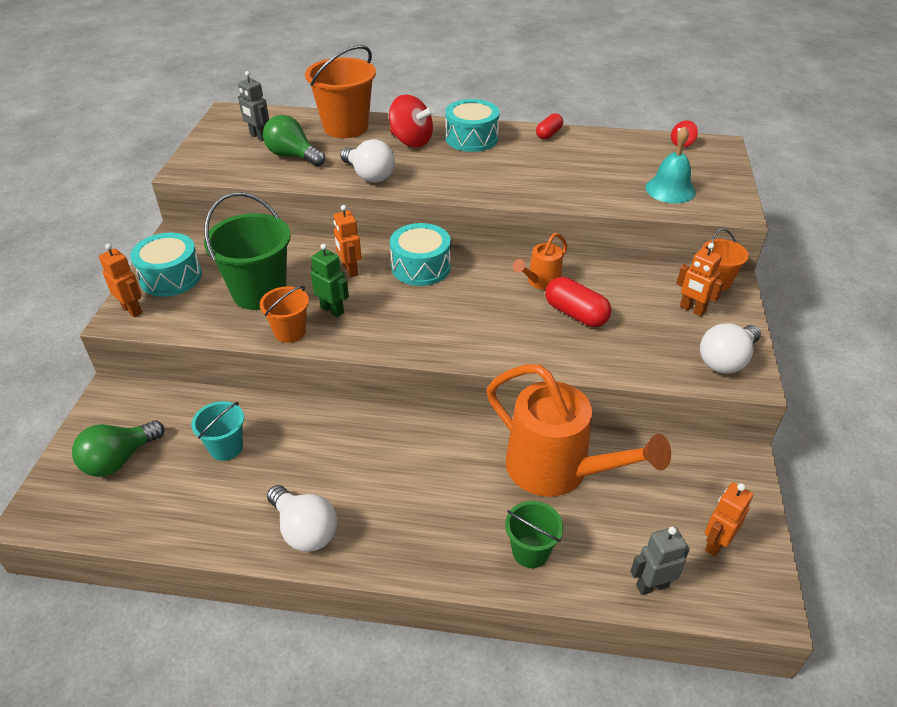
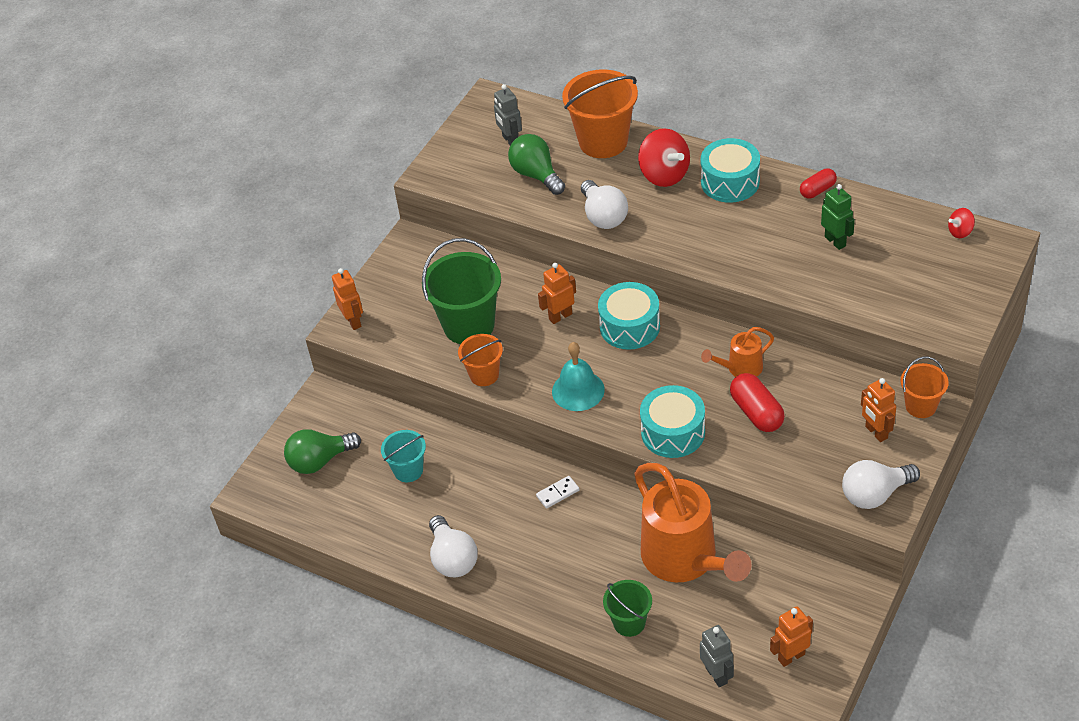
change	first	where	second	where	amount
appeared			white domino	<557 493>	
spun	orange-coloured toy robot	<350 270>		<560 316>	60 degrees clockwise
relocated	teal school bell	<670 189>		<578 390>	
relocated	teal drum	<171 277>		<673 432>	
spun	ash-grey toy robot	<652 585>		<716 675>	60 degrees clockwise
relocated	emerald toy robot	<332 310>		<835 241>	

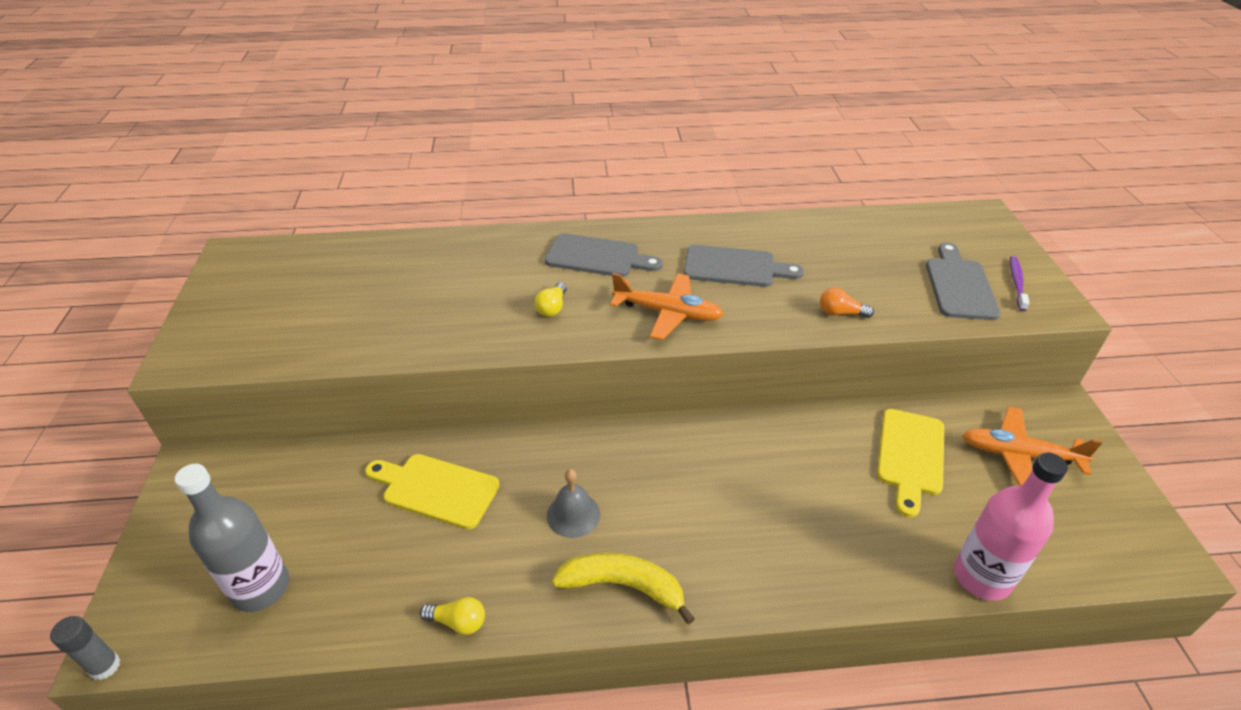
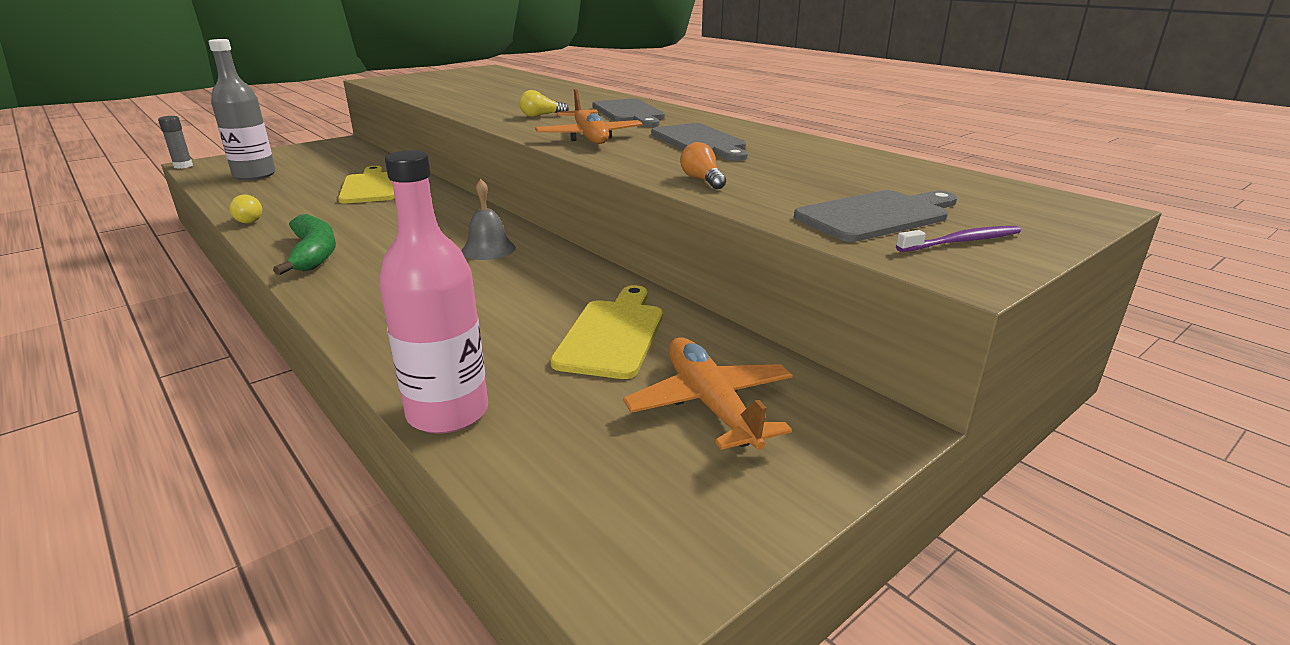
change	first	where	second	where	amount
colour	bright yellow banana	<623 586>	emerald banana	<314 254>	
relocated	ash-grey school bell	<573 514>		<488 249>	
spun	bright yellow chopping board	<910 456>		<613 334>	120 degrees clockwise

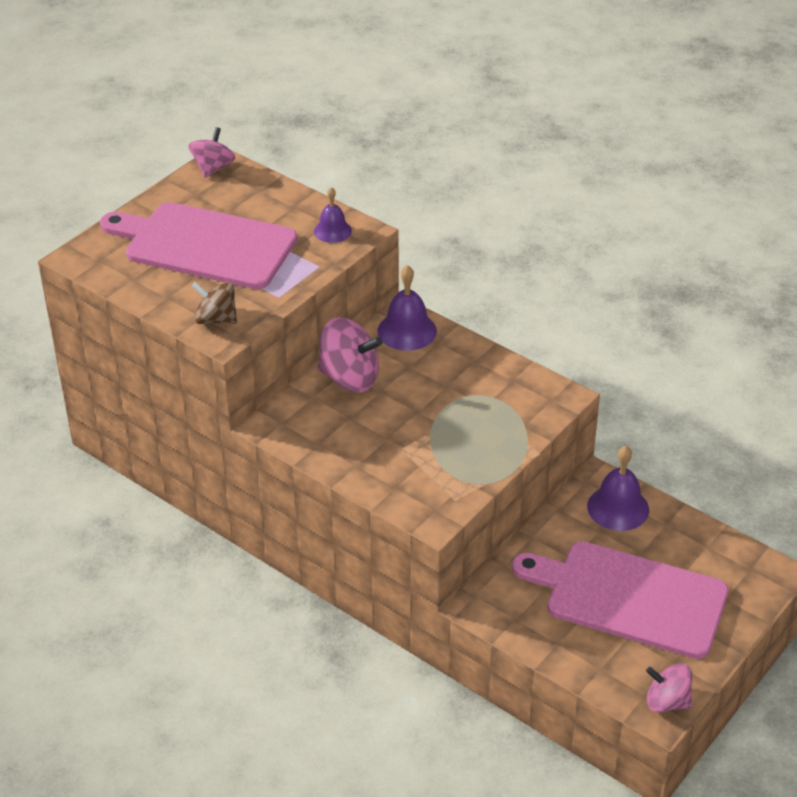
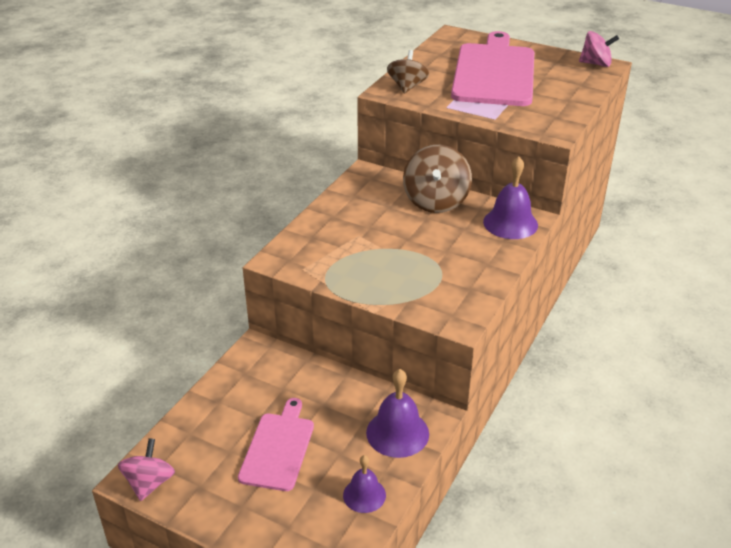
change	first	where	second	where	amount
size	rosy chopping board	<629 597>		<278 448>	x0.56
relocated	royal purple school bell	<332 231>		<364 495>	
colour	rosy toy top	<349 378>	russet toy top	<436 201>	

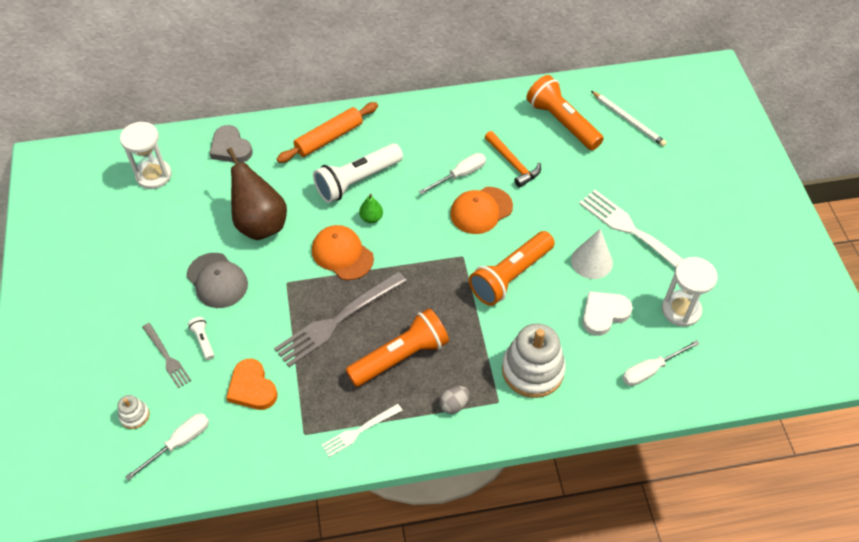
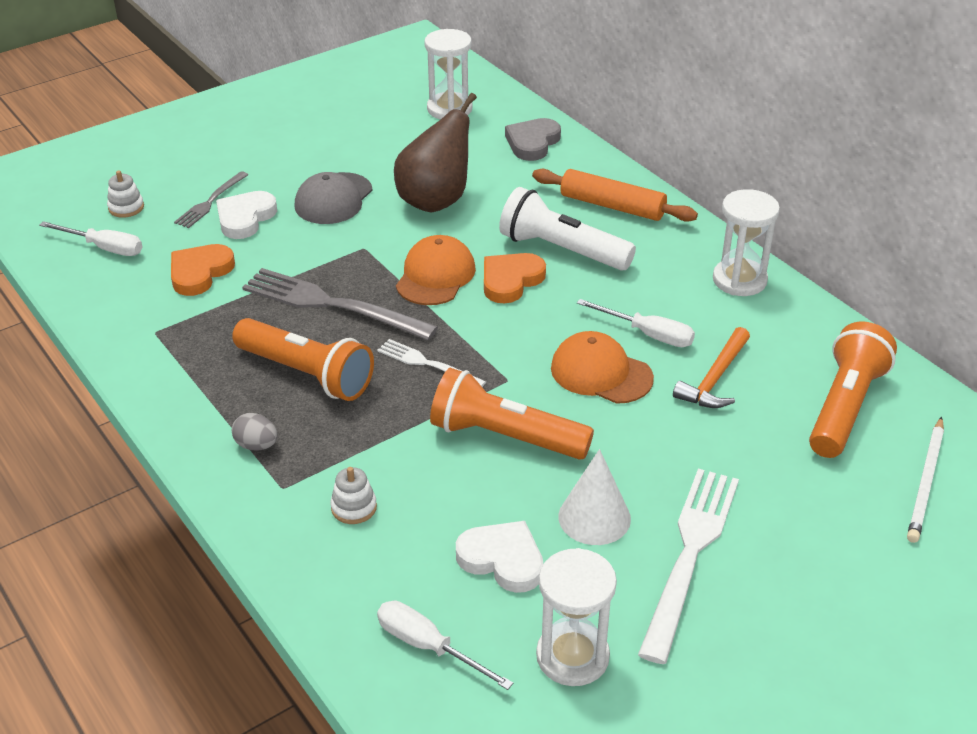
change	first	where	second	where	amount
exchanged	white pocket torch	<203 341>	white love heart	<245 218>	
size	white stacking toy	<532 370>		<354 507>	x0.46
relocated	white dinner fork	<359 431>		<427 364>	
exchanged	emerald pear fruit	<371 218>	orange-coloured love heart	<510 280>	
appeared			white sandglass	<739 280>	

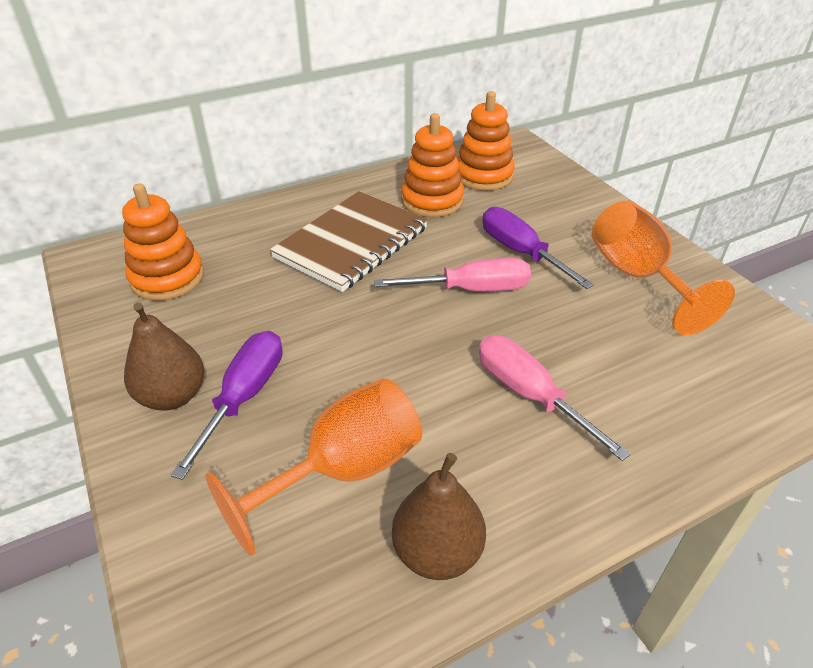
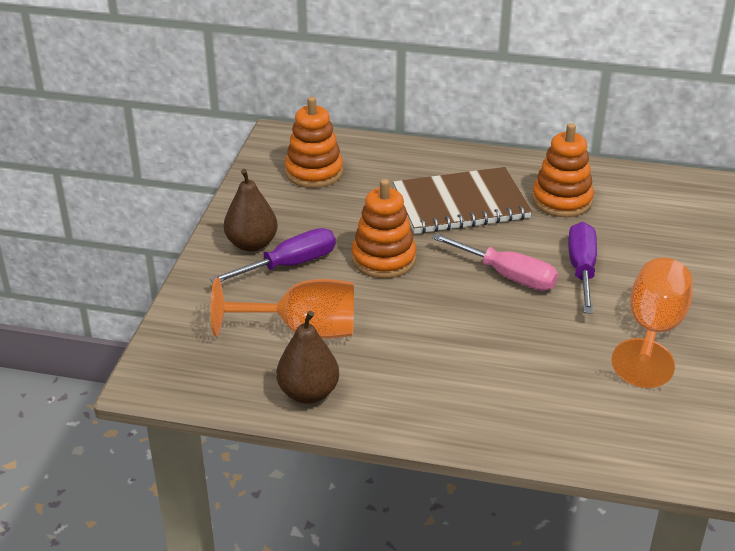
change	first	where	second	where	amount
relocated	orange-coloured stacking toy	<483 176>		<383 259>	
missing	rosy screwdriver	<530 395>			

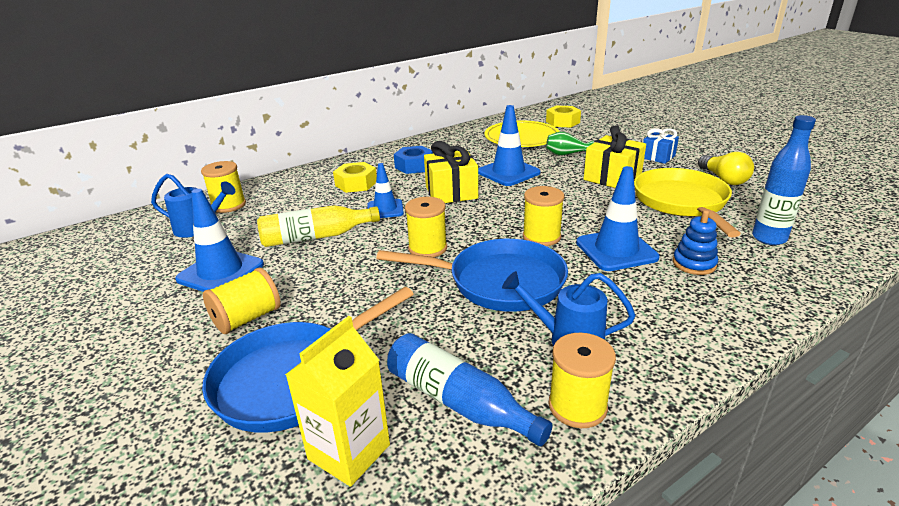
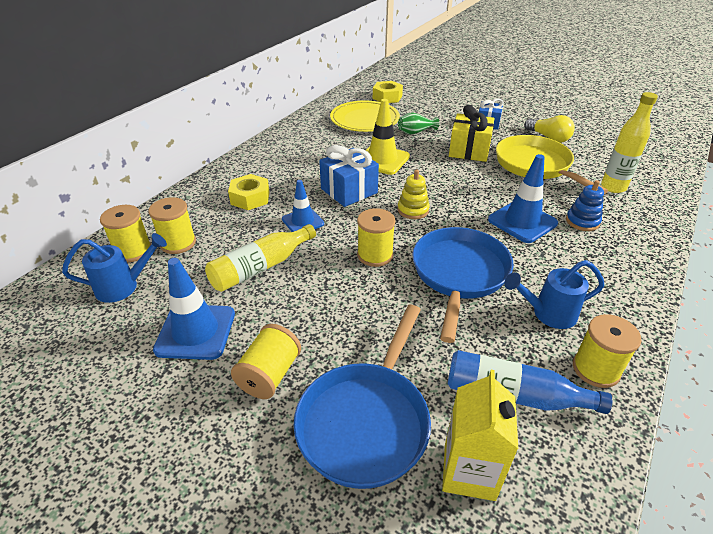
change	first	where	second	where	amount
relocated	bright yellow bobbin	<541 237>		<178 243>	
colour	bright yellow gift	<451 192>	cobalt gift	<349 191>	
colour	cobalt traffic cone	<508 172>	bright yellow traffic cone	<382 160>	
appeared			bright yellow stacking toy	<413 210>	
spun	cobalt pan	<499 282>		<459 274>	60 degrees counterclockwise
colour	cobalt flask	<769 238>	bright yellow flask	<613 187>	
missing	cobalt nut	<414 166>			

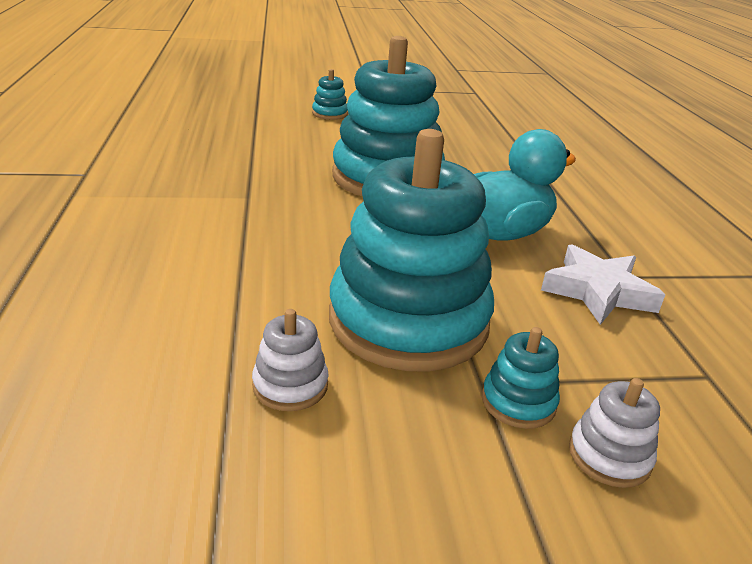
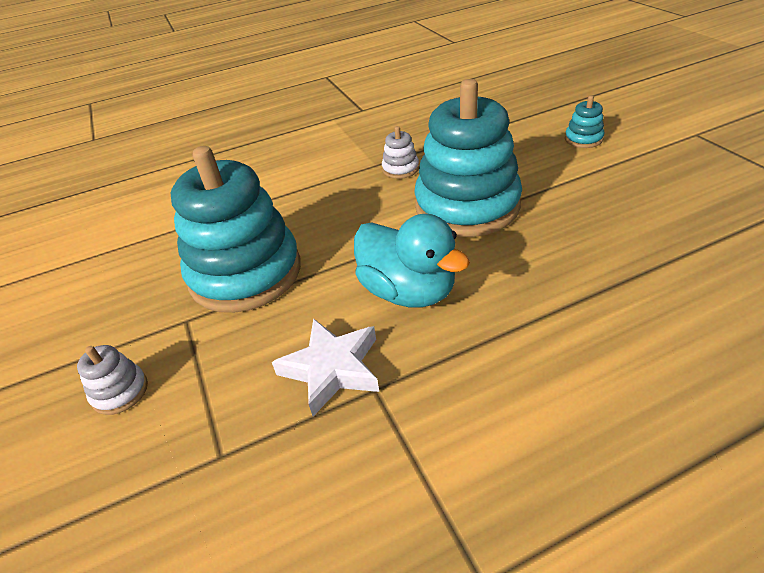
change	first	where	second	where	amount
relocated	white stacking toy	<290 385>		<400 169>	
missing	teal stacking toy	<518 402>			

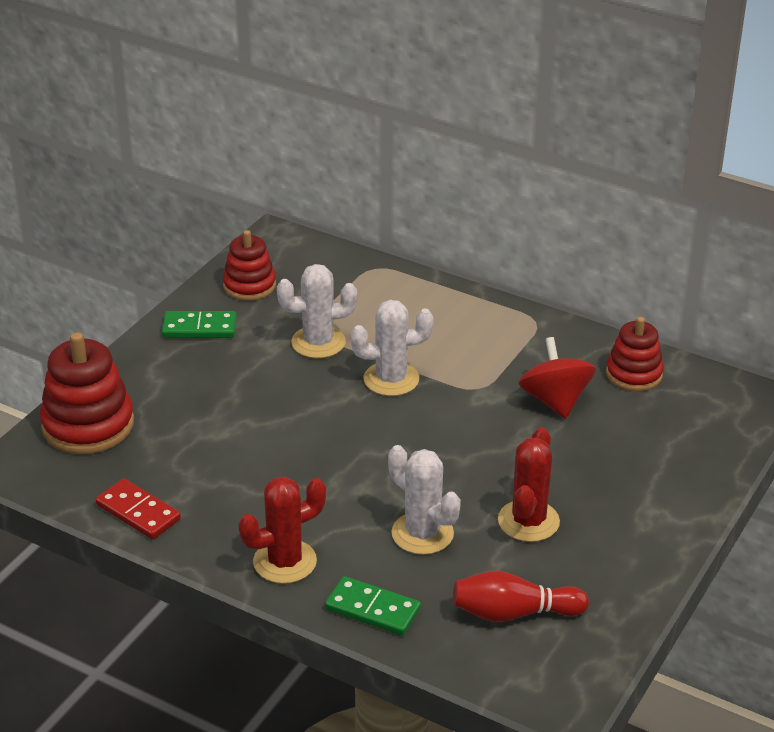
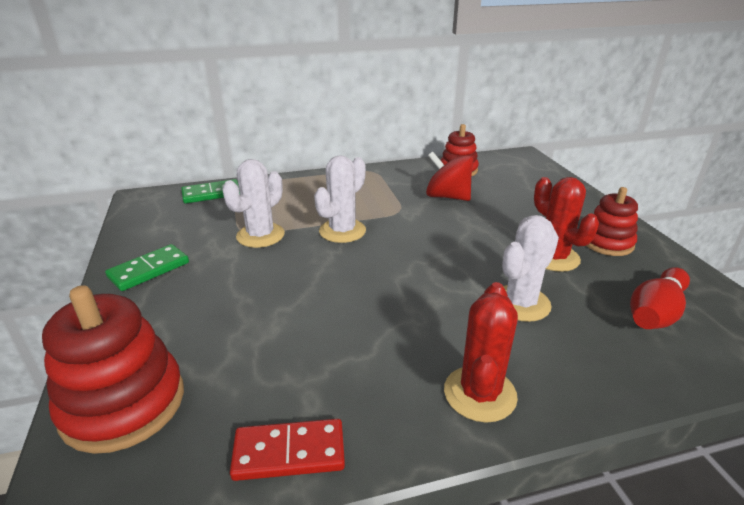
change	first	where	second	where	amount
relocated	emerald domino	<372 609>		<211 194>	
spun	white cactus	<422 533>		<520 303>	45 degrees counterclockwise
relocated	scarlet stacking toy	<249 286>		<607 243>	

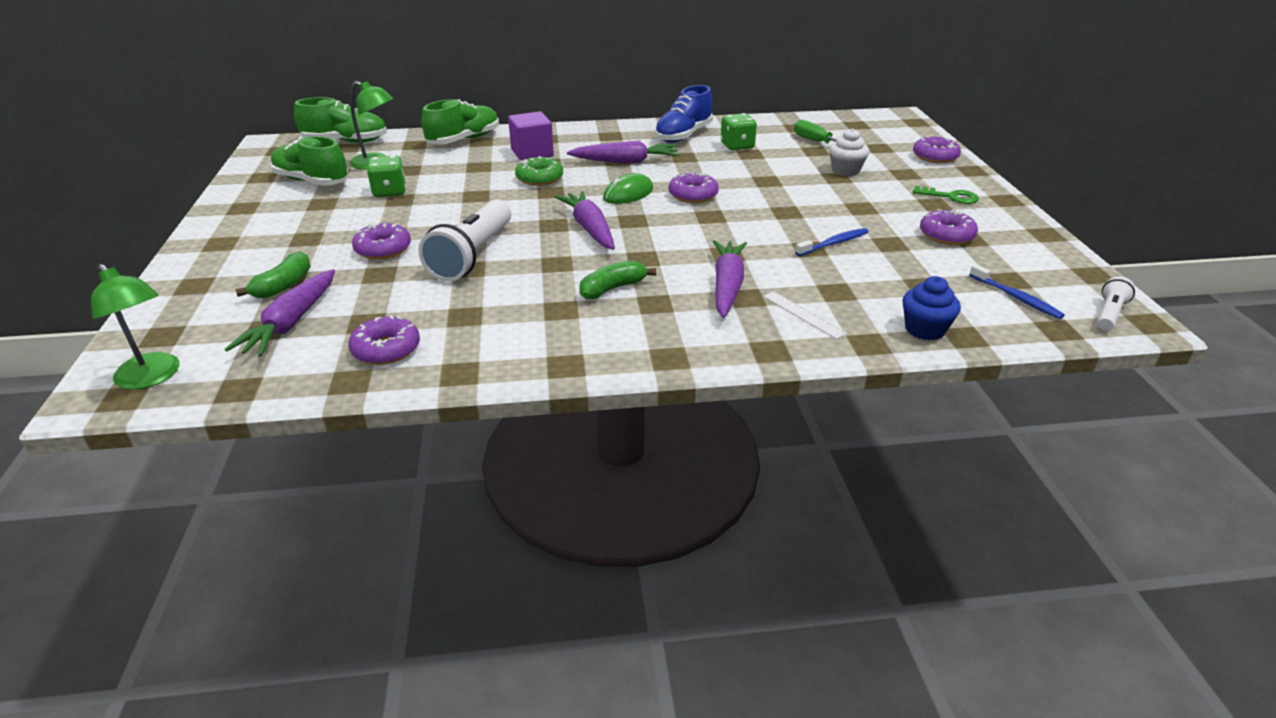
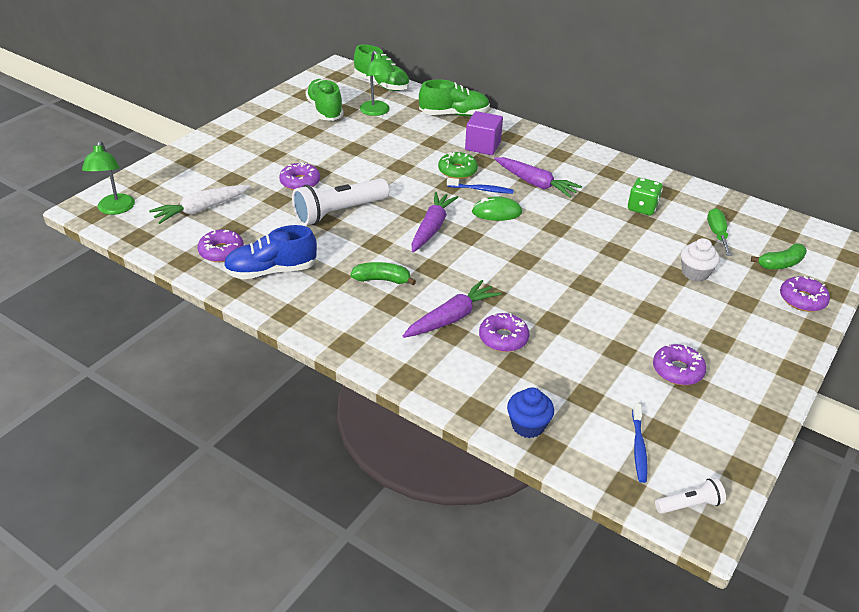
change	first	where	second	where	amount
colour	royal purple carrot	<291 323>	white carrot	<201 209>	
relocated	cobalt lace-up shoe	<683 135>		<271 271>	
relocated	cobalt toothbrush	<833 243>		<481 189>	
relocated	royal purple glazed donut	<693 195>		<503 338>	
relocated	emerald banana	<283 285>		<780 264>	
missing	emerald dice	<389 192>			
missing	white measuring stick	<803 314>			
missing	emerald door key	<950 197>			

